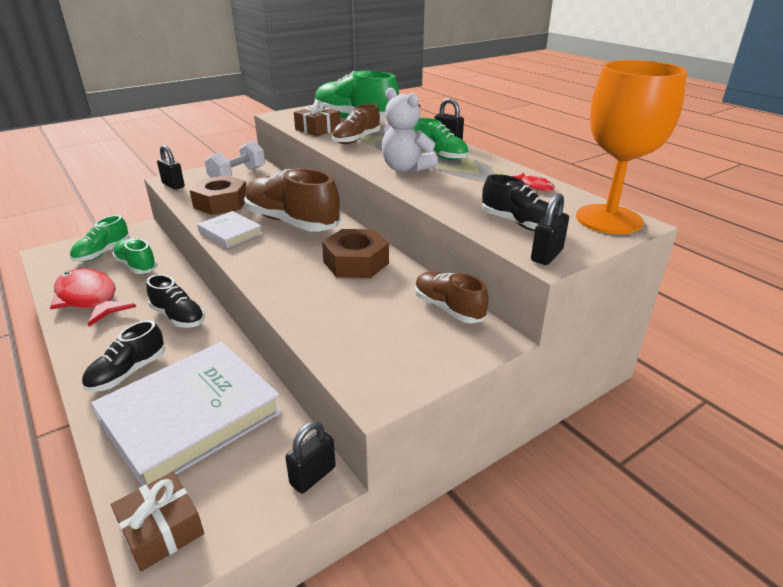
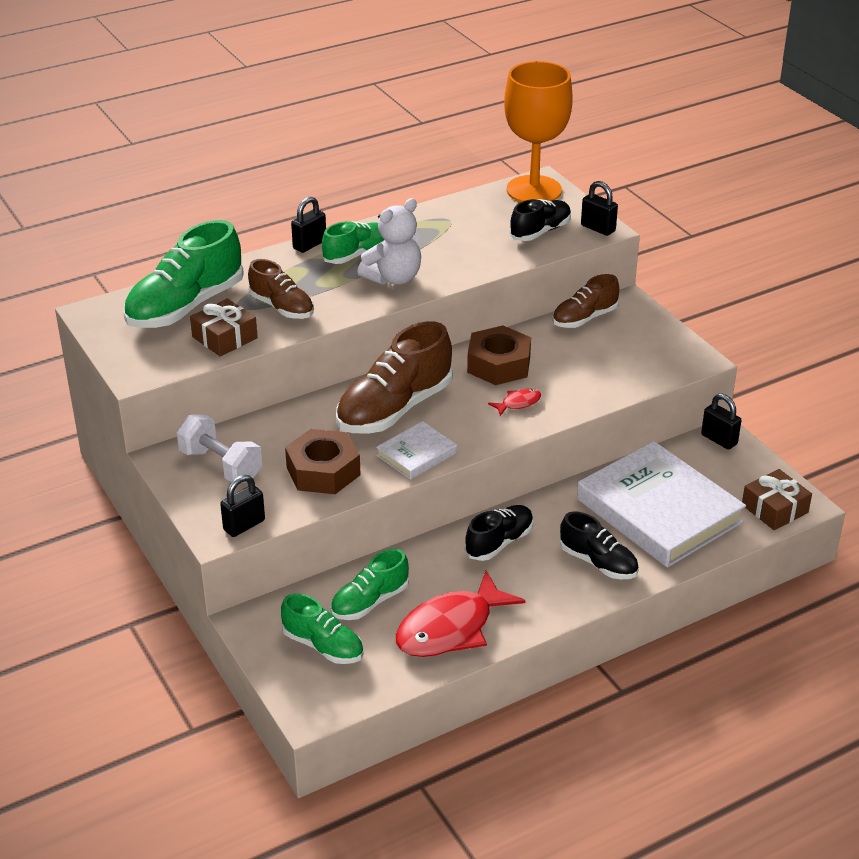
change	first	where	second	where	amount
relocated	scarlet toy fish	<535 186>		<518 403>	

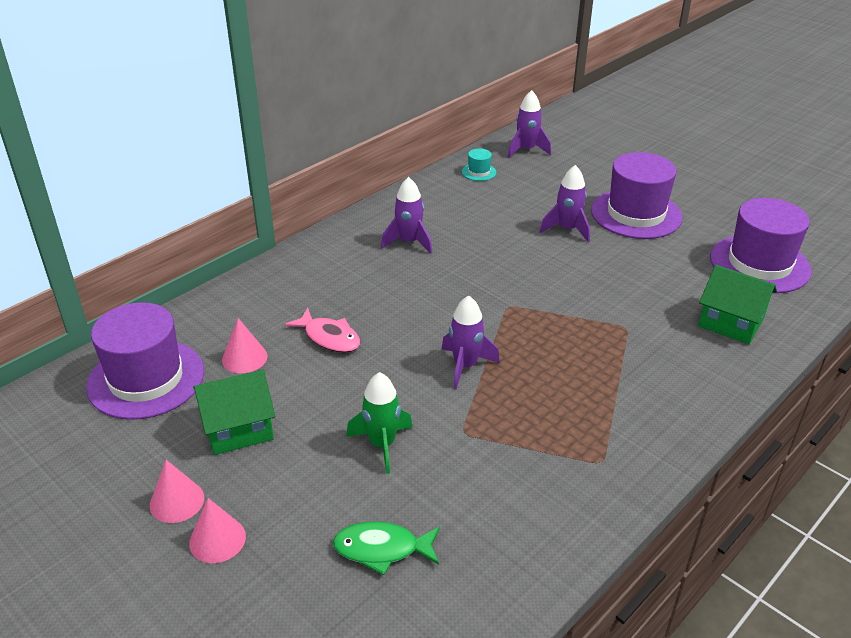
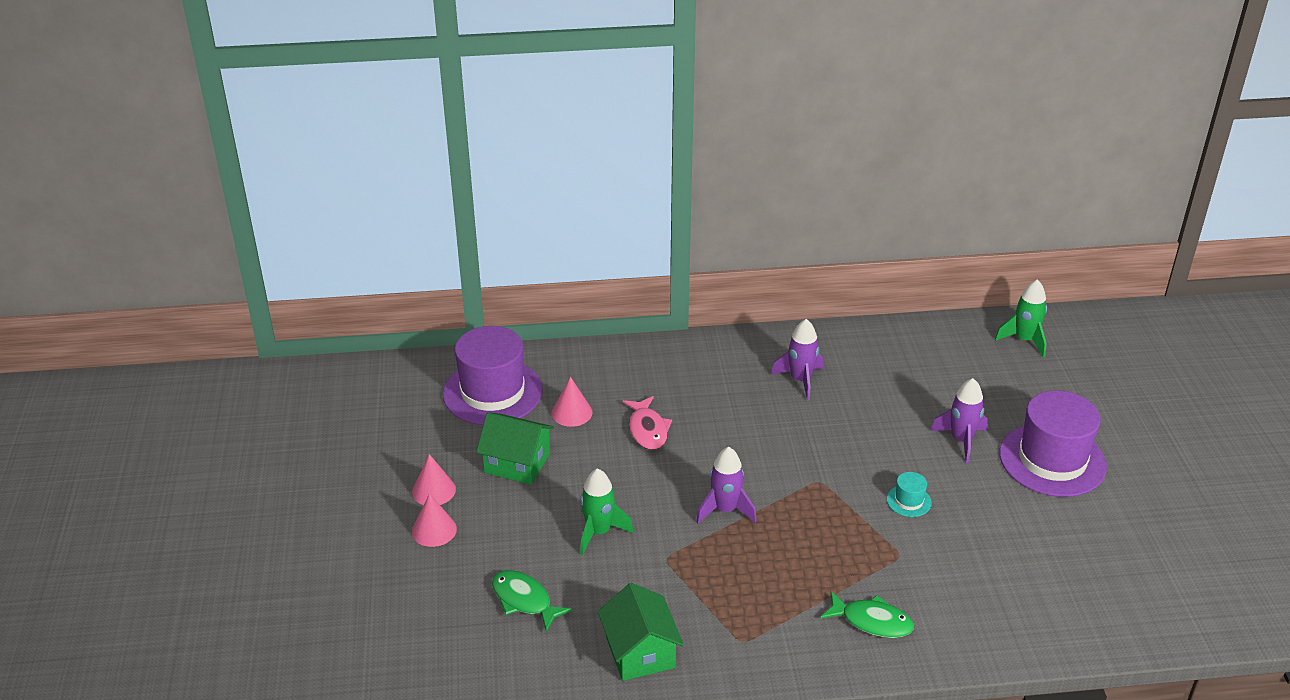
change	first	where	second	where	amount
relocated	emerald house	<731 322>		<640 652>	
appeared			emerald toy fish	<871 621>	
relocated	teal top hat	<479 172>		<909 501>	
colour	royal purple rocket	<526 150>	emerald rocket	<1024 340>	
missing	royal purple top hat	<759 264>			

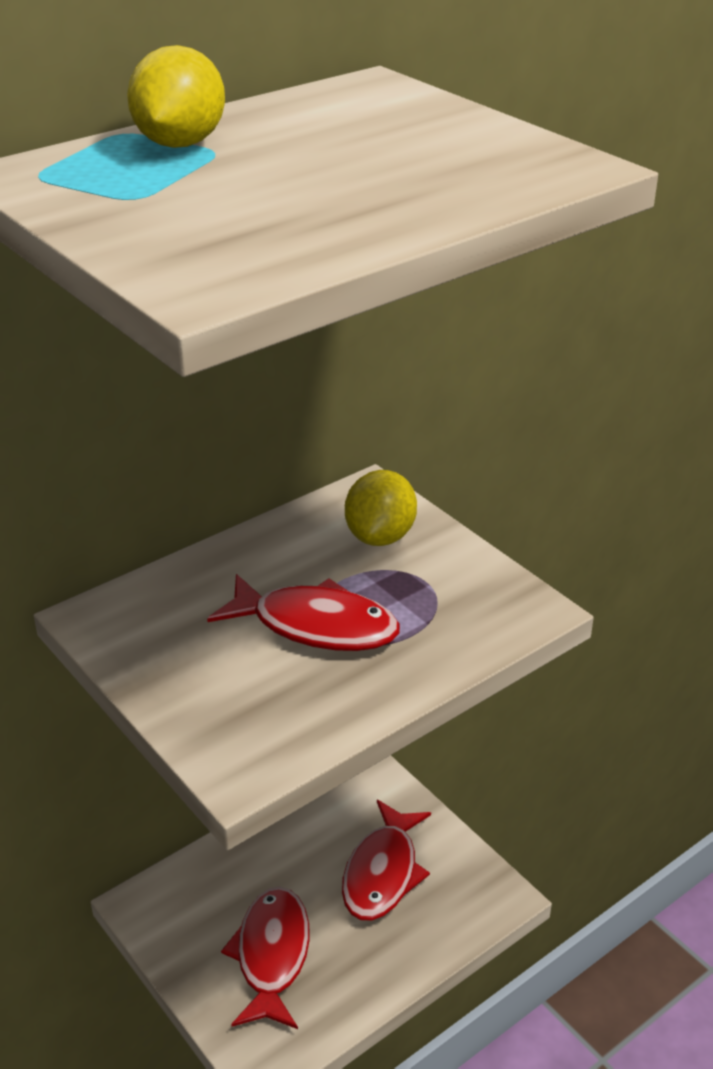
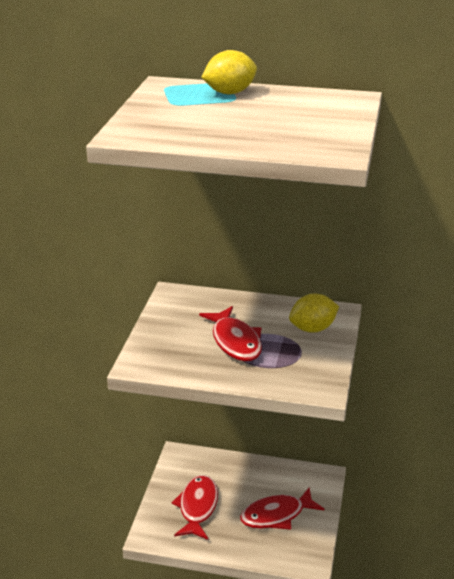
change	first	where	second	where	amount
spun	scarlet toy fish	<271 955>		<197 507>	45 degrees counterclockwise

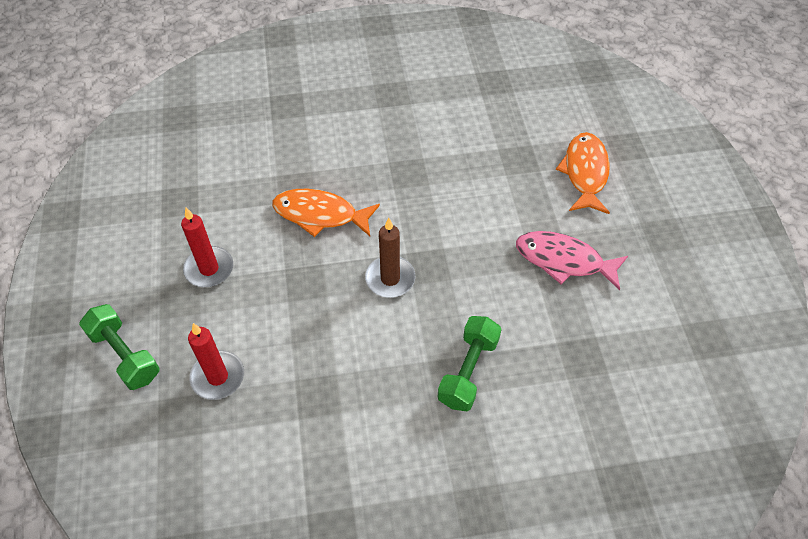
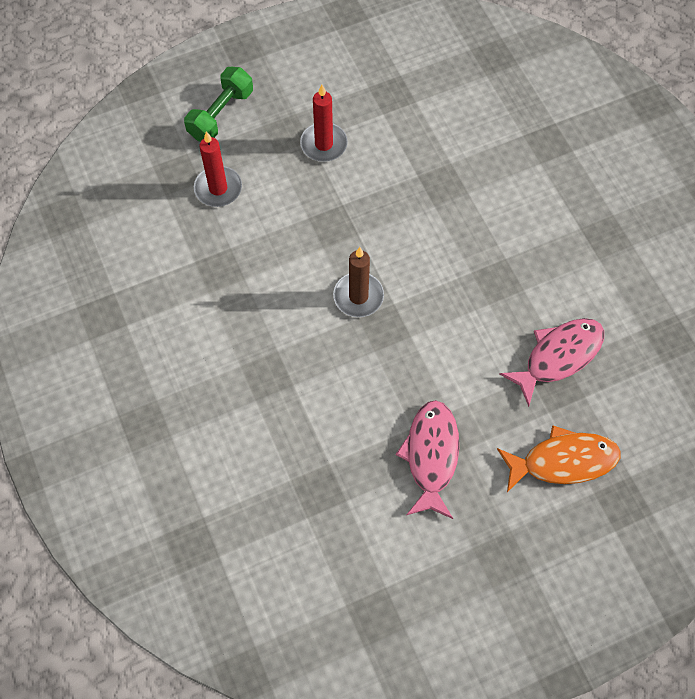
change	first	where	second	where	amount
appeared			rosy toy fish	<558 356>	
missing	orange-coloured toy fish	<320 215>			
missing	emerald hand weight	<468 371>			

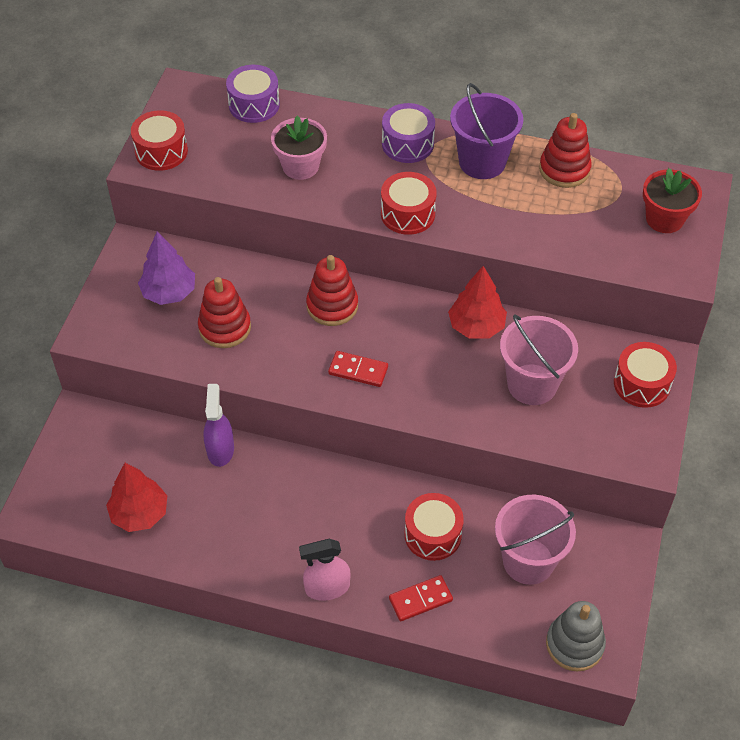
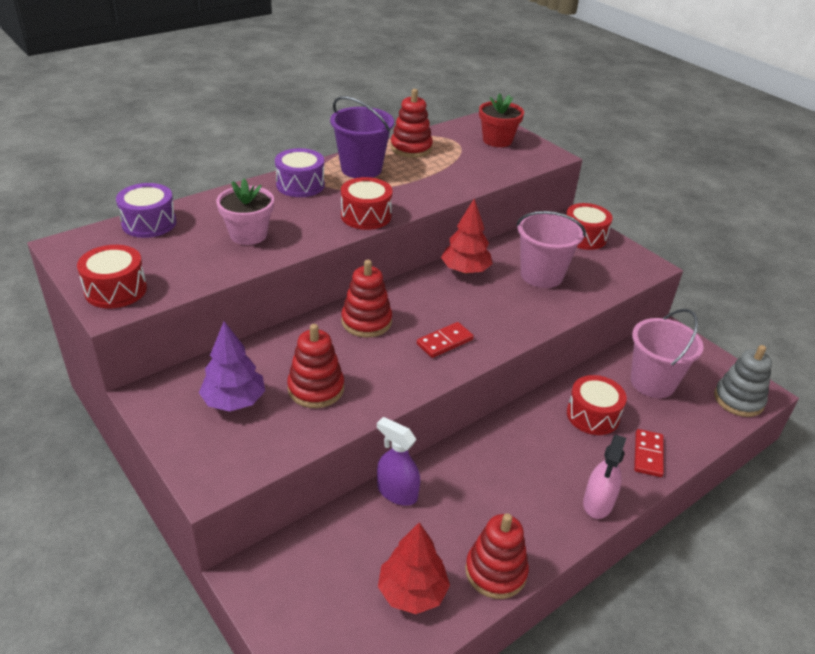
change	first	where	second	where	amount
appeared			scarlet stacking toy	<495 571>	

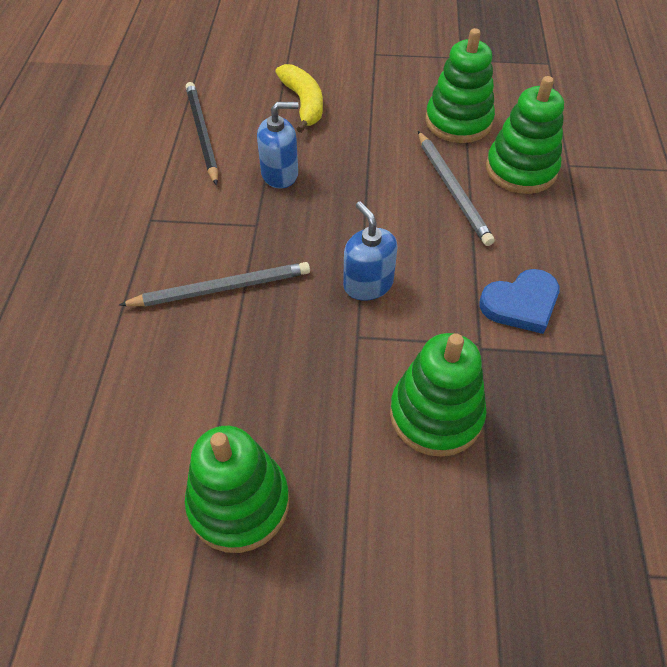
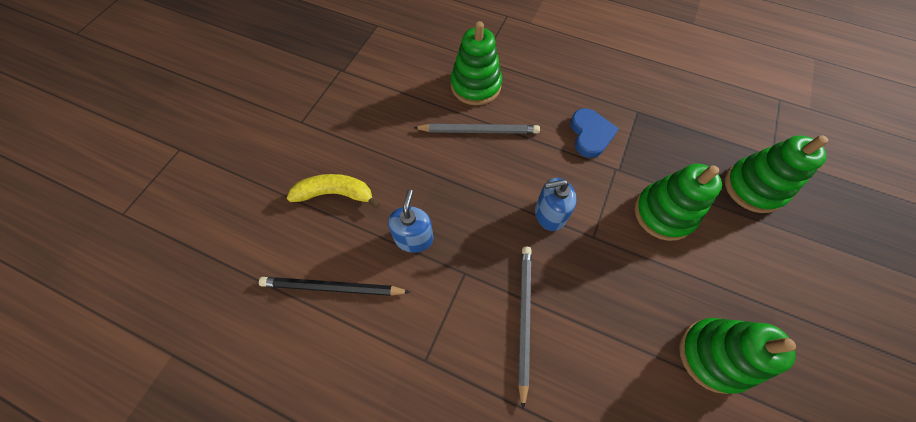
change	first	where	second	where	amount
relocated	emerald stacking toy	<458 122>		<753 187>	

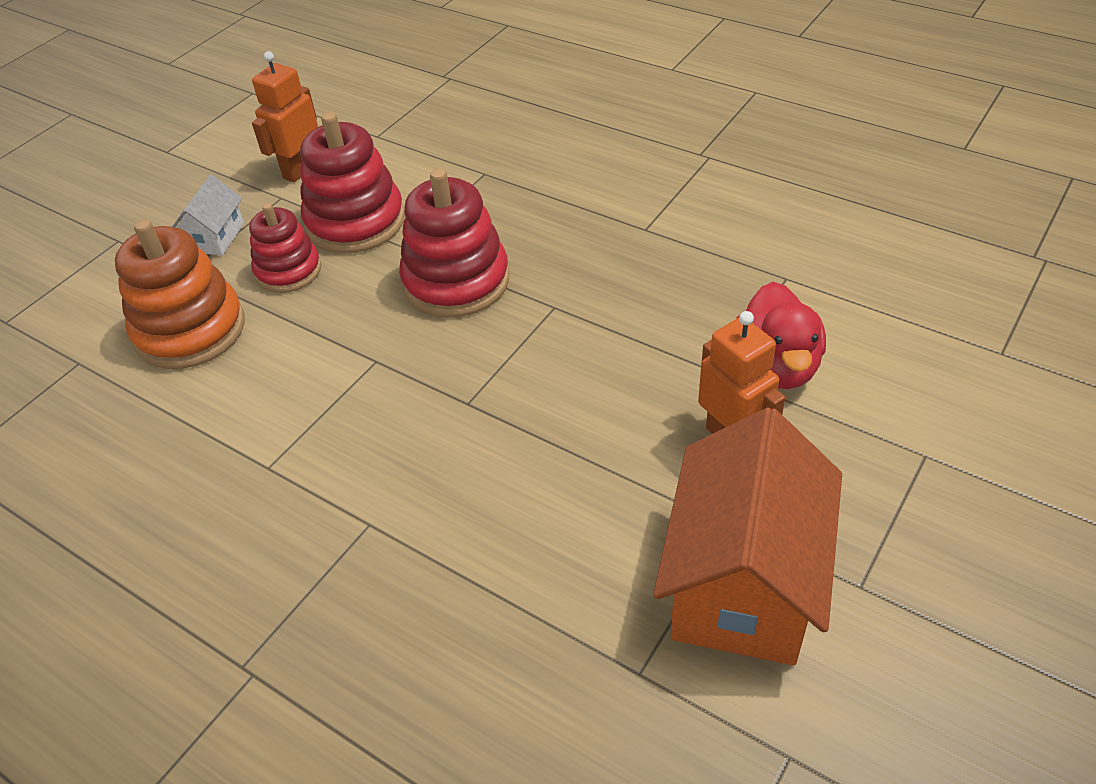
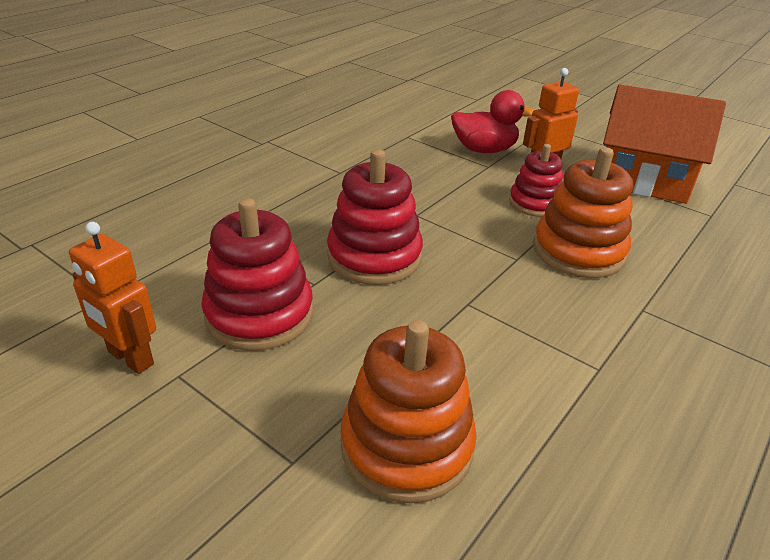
change	first	where	second	where	amount
relocated	scarlet stacking toy	<288 271>		<534 203>	
appeared			orange-coloured stacking toy	<578 251>	
missing	white house	<216 237>			

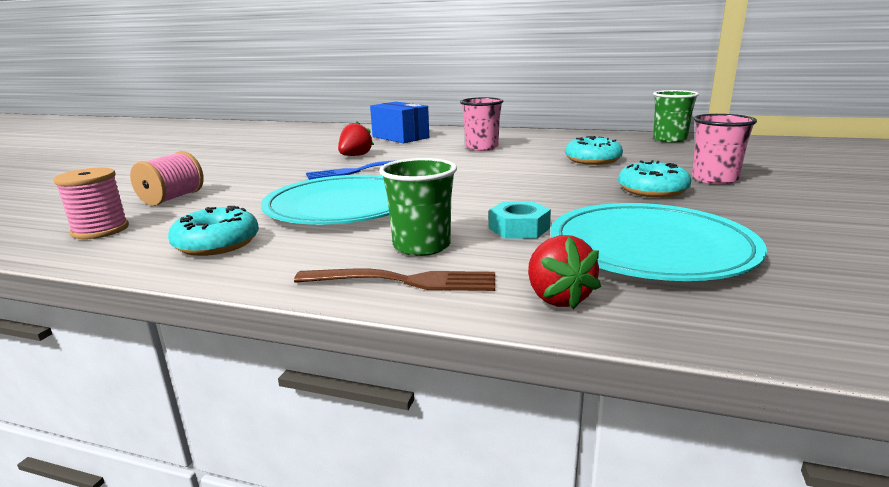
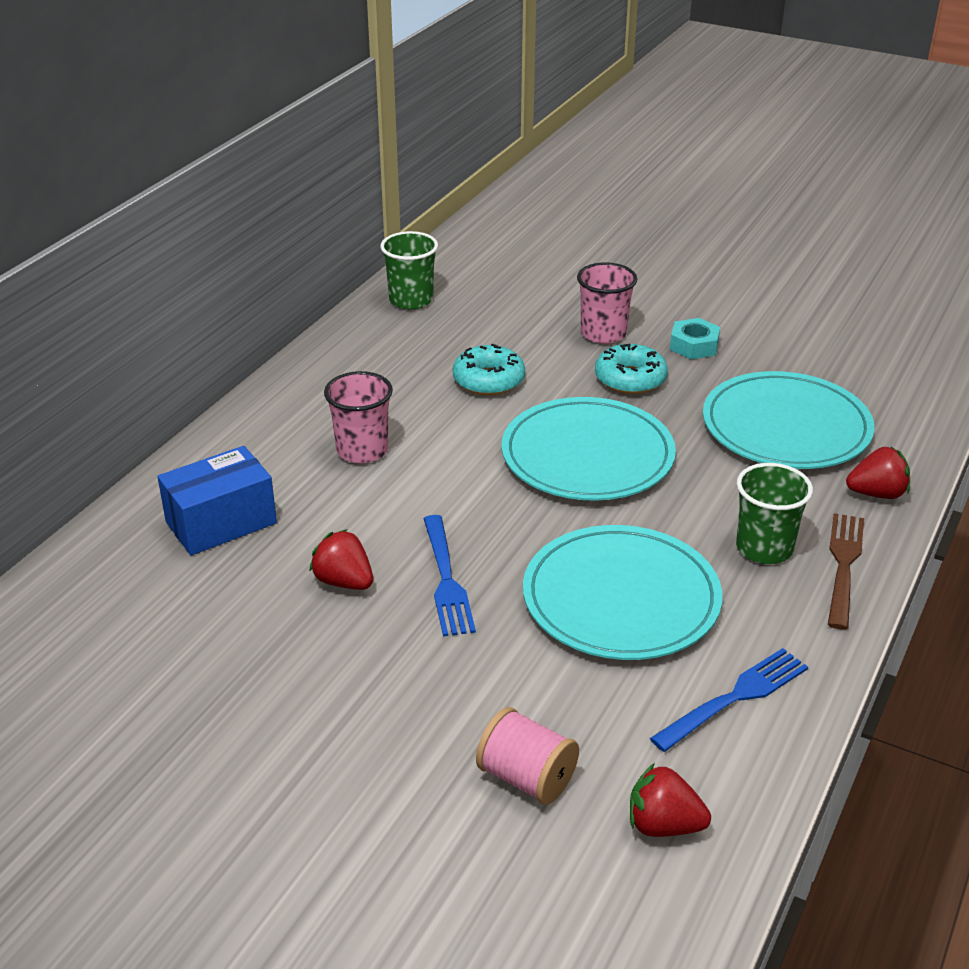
change	first	where	second	where	amount
appeared			teal dinner plate	<587 455>	
exchanged	rosy bobbin	<100 230>	scarlet berry	<663 825>	
exchanged	teal glazed donut	<217 244>	cobalt dinner fork	<735 698>	
relocated	teal nut	<519 228>		<694 345>	

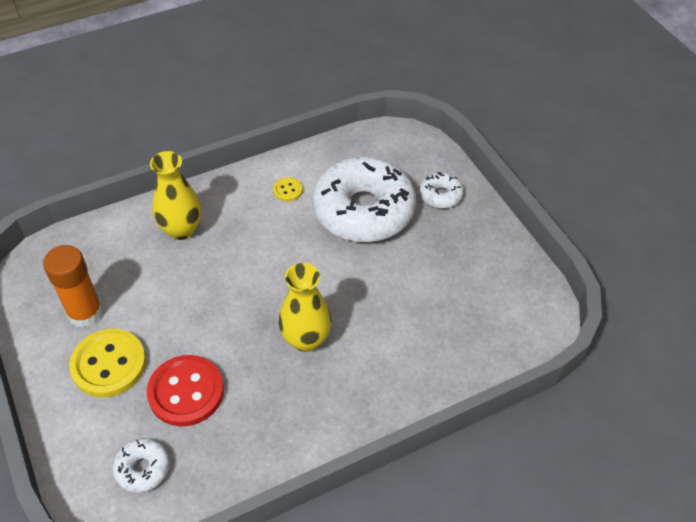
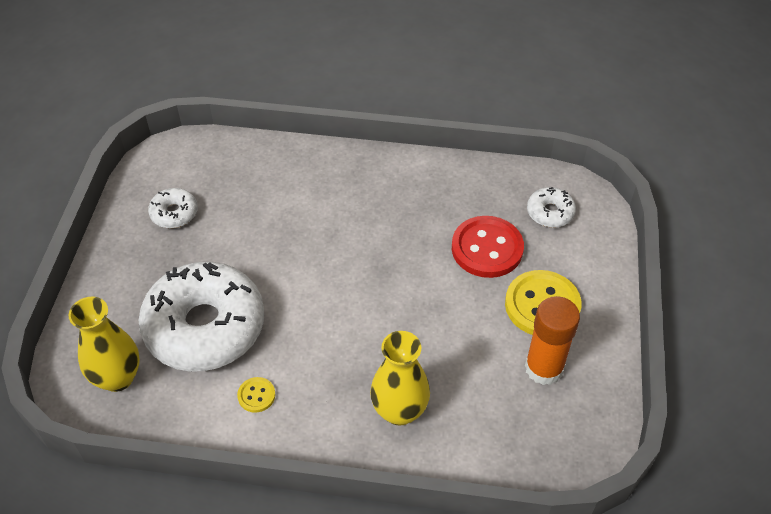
change	first	where	second	where	amount
relocated	bright yellow tall vase	<306 339>		<117 378>	
relocated	white glazed donut	<440 195>		<174 213>	

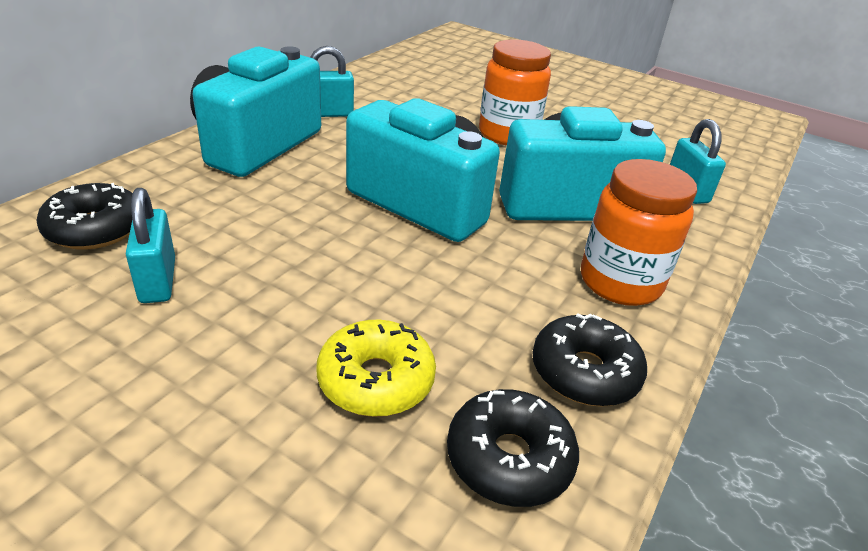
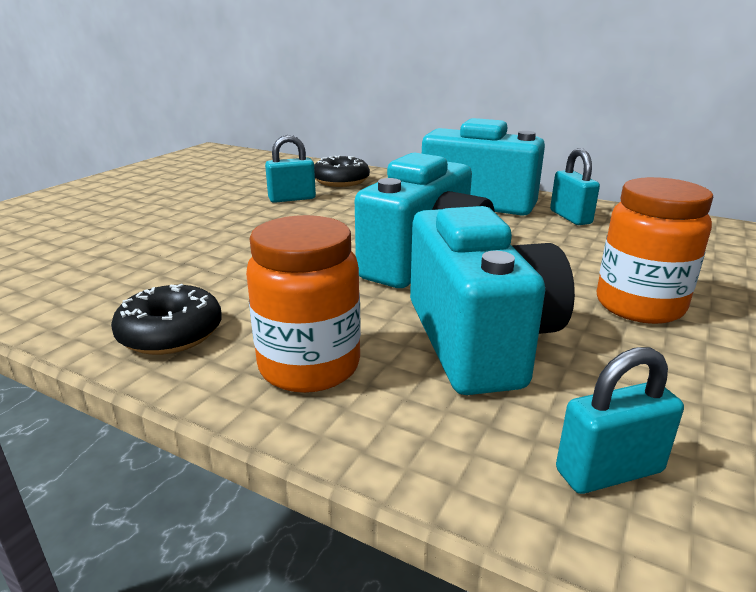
change	first	where	second	where	amount
missing	bright yellow glazed donut	<376 380>			
missing	black glazed donut	<509 458>			

